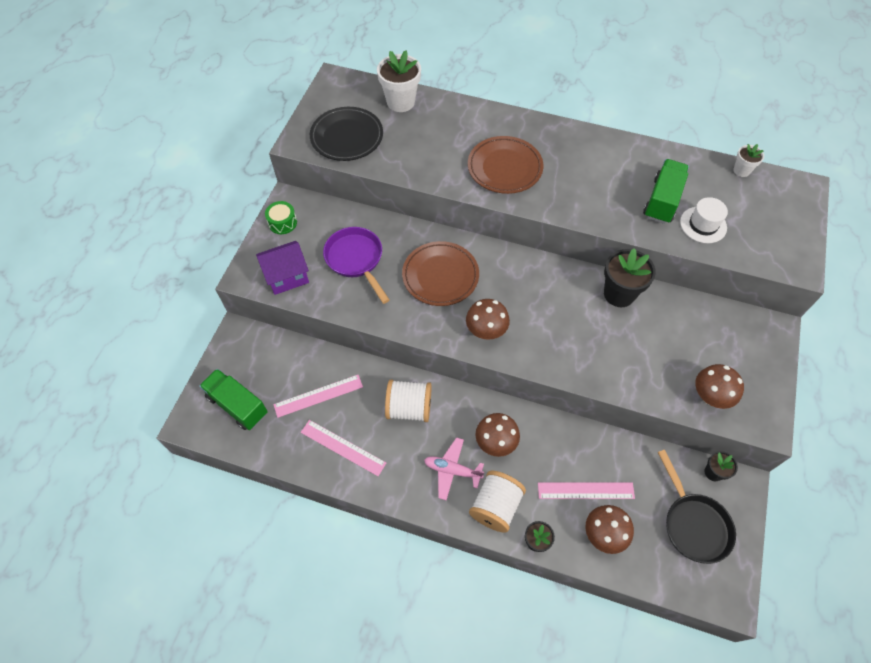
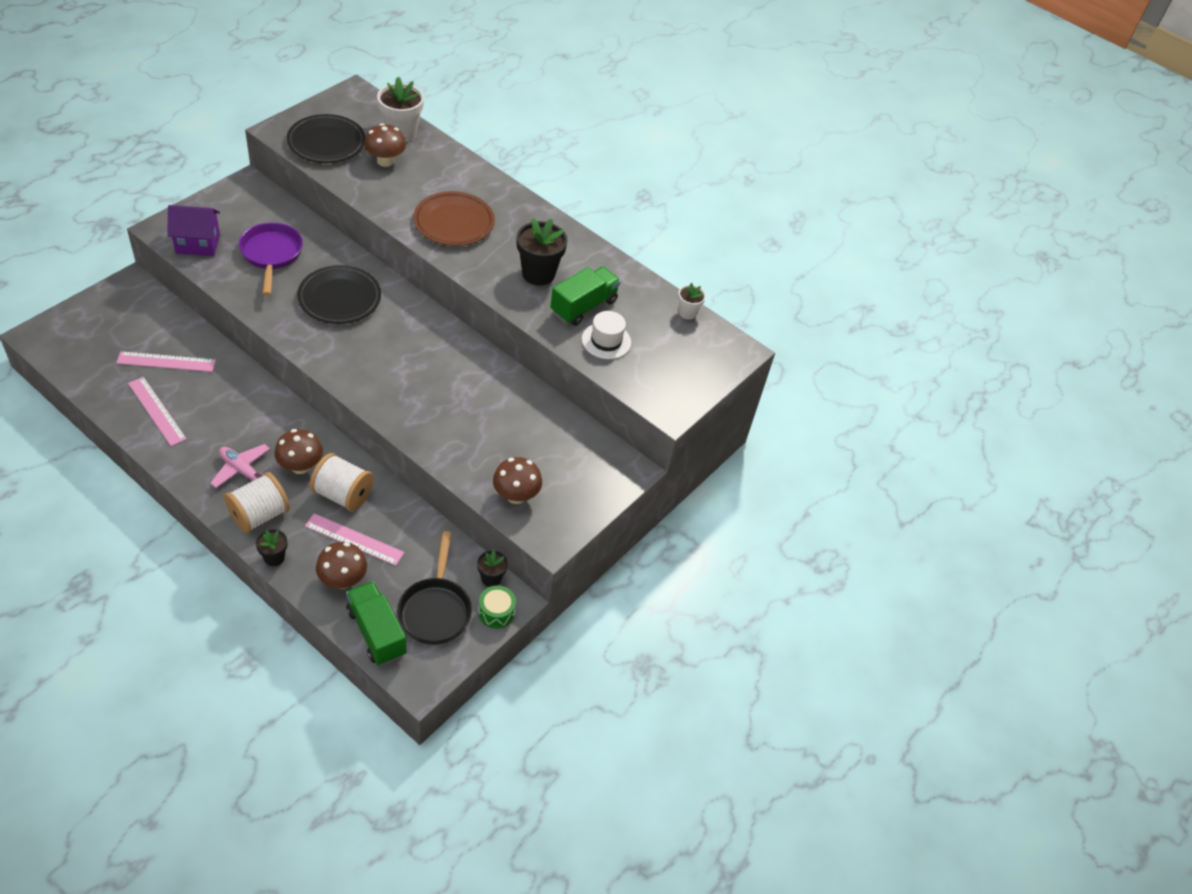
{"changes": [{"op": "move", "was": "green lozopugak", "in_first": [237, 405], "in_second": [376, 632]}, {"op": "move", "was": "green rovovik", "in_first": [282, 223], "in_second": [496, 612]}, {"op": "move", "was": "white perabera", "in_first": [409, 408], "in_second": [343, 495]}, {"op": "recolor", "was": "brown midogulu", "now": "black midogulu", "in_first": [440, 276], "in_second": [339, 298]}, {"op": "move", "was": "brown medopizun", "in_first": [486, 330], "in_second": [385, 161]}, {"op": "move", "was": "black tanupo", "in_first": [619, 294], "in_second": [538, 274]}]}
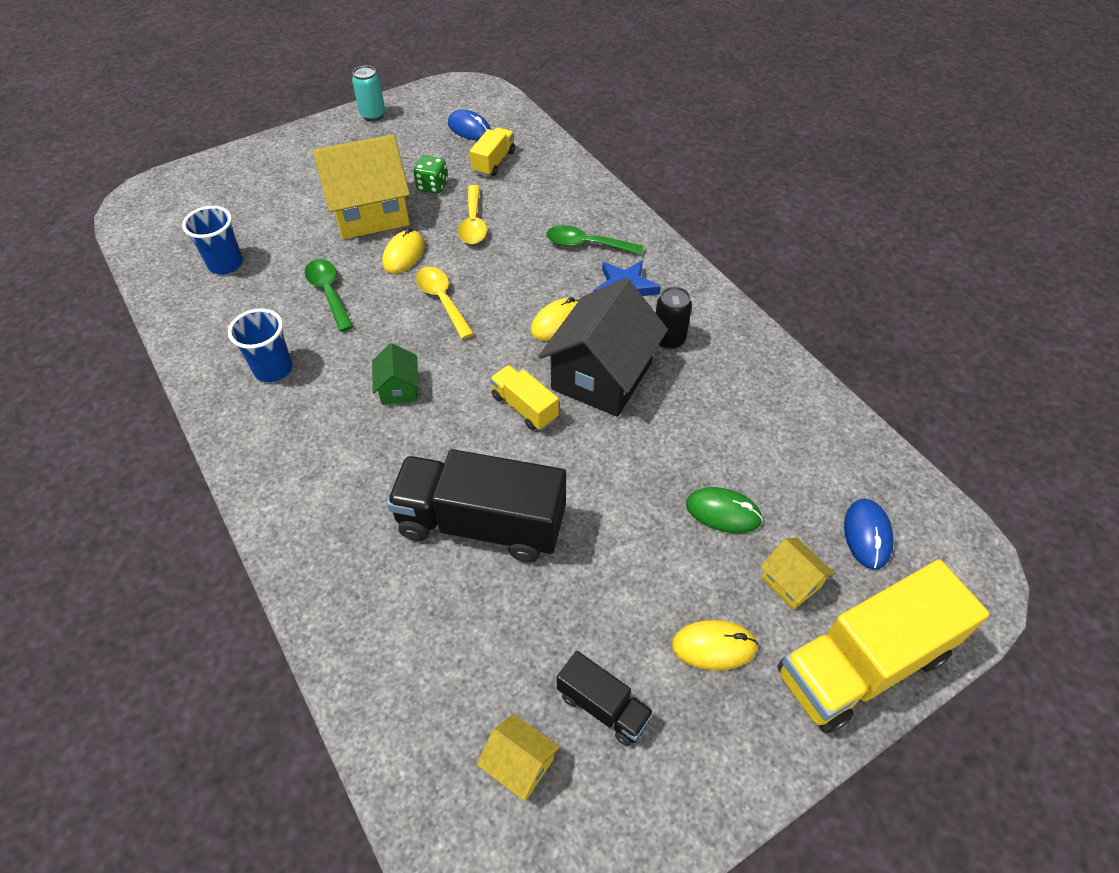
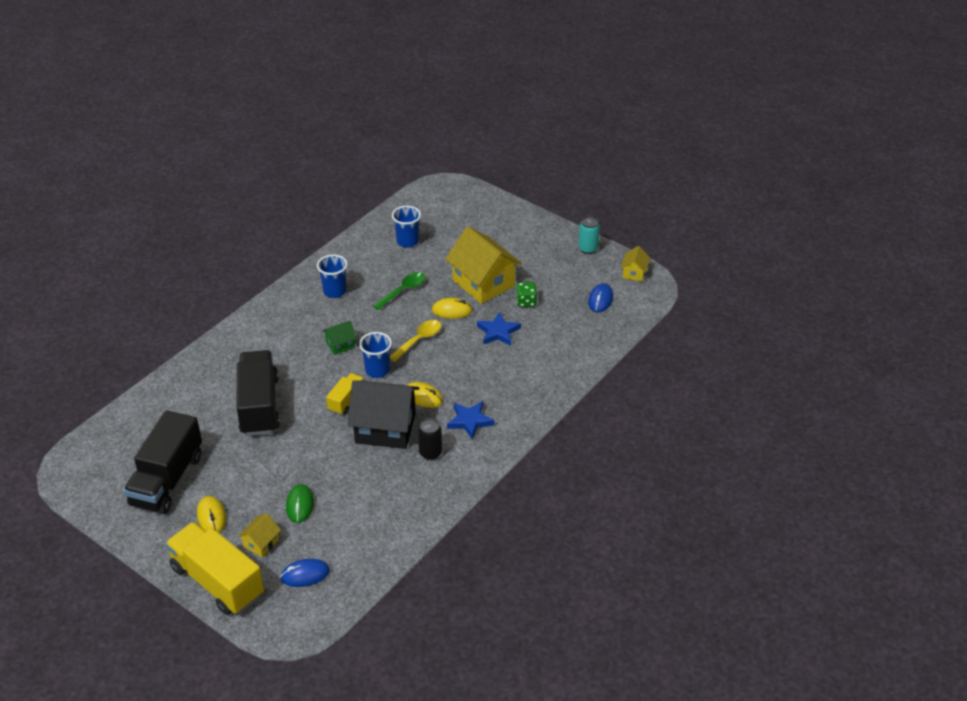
{"changes": [{"op": "replace", "was": "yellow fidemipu", "now": "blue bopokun", "in_first": [473, 223], "in_second": [498, 332]}, {"op": "delete", "was": "yellow lozopugak", "in_first": [493, 162]}, {"op": "move", "was": "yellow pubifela", "in_first": [520, 764], "in_second": [634, 273]}, {"op": "delete", "was": "green fidemipu", "in_first": [586, 244]}, {"op": "resize", "was": "black lozopugak", "in_first": [603, 706], "in_second": [167, 480], "ratio": 2.0}, {"op": "insert", "now": "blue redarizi", "in_second": [377, 370]}]}
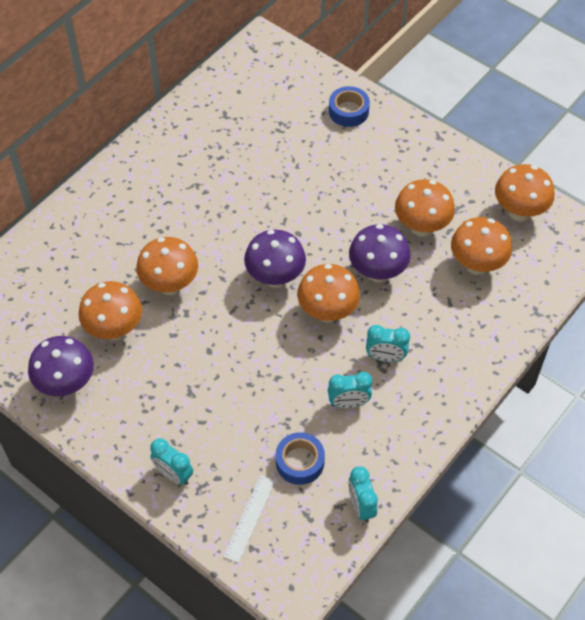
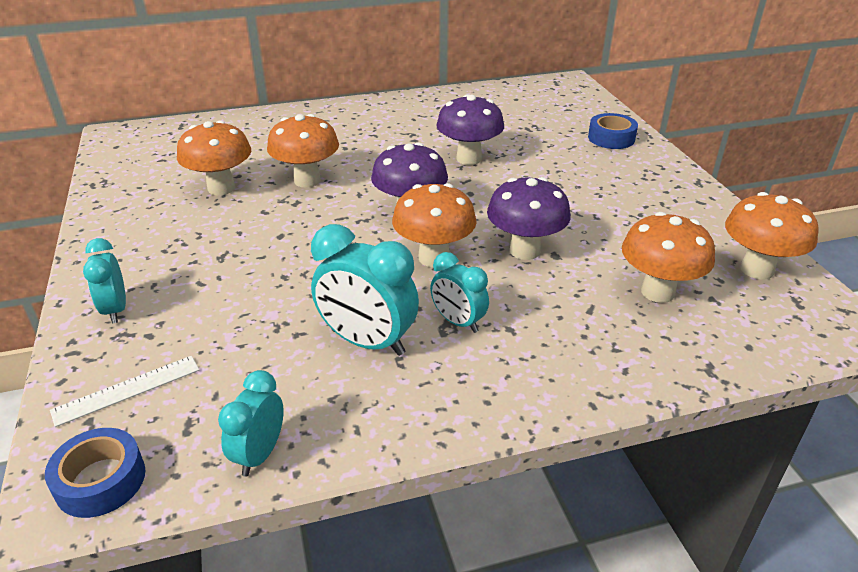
{"changes": [{"op": "move", "was": "purple medopizun", "in_first": [66, 384], "in_second": [469, 158]}, {"op": "move", "was": "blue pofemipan", "in_first": [300, 462], "in_second": [100, 480]}, {"op": "resize", "was": "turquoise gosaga", "in_first": [348, 403], "in_second": [367, 342], "ratio": 1.65}, {"op": "delete", "was": "orange medopizun", "in_first": [421, 227]}]}
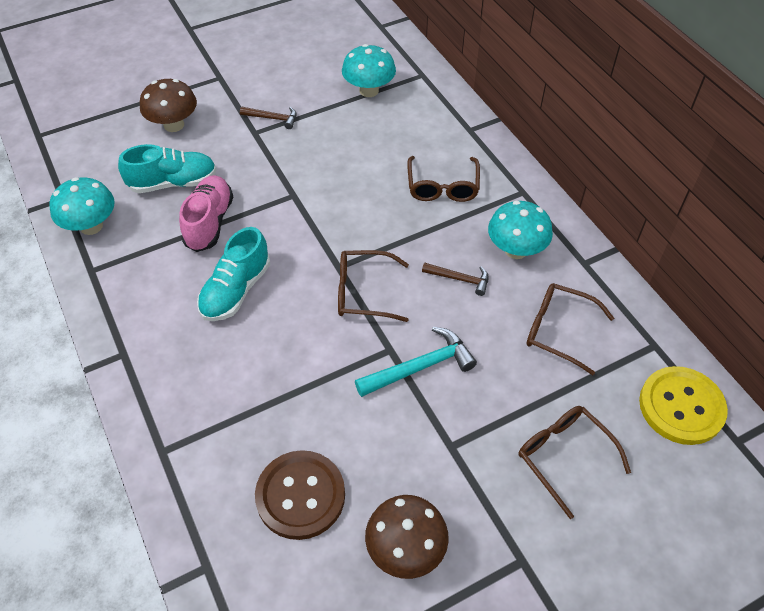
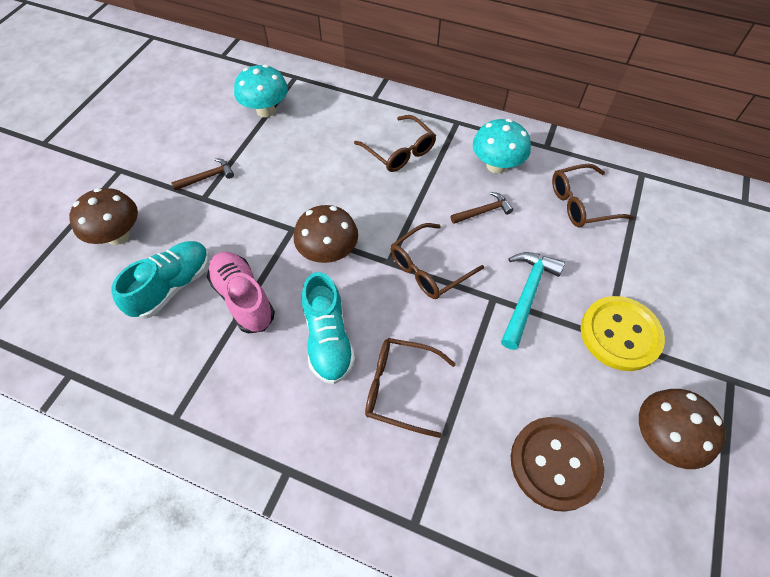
{"changes": [{"op": "delete", "was": "turquoise medopizun", "in_first": [91, 226]}, {"op": "move", "was": "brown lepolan", "in_first": [564, 456], "in_second": [399, 388]}, {"op": "move", "was": "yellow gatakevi", "in_first": [681, 407], "in_second": [620, 334]}, {"op": "insert", "now": "brown medopizun", "in_second": [328, 253]}]}
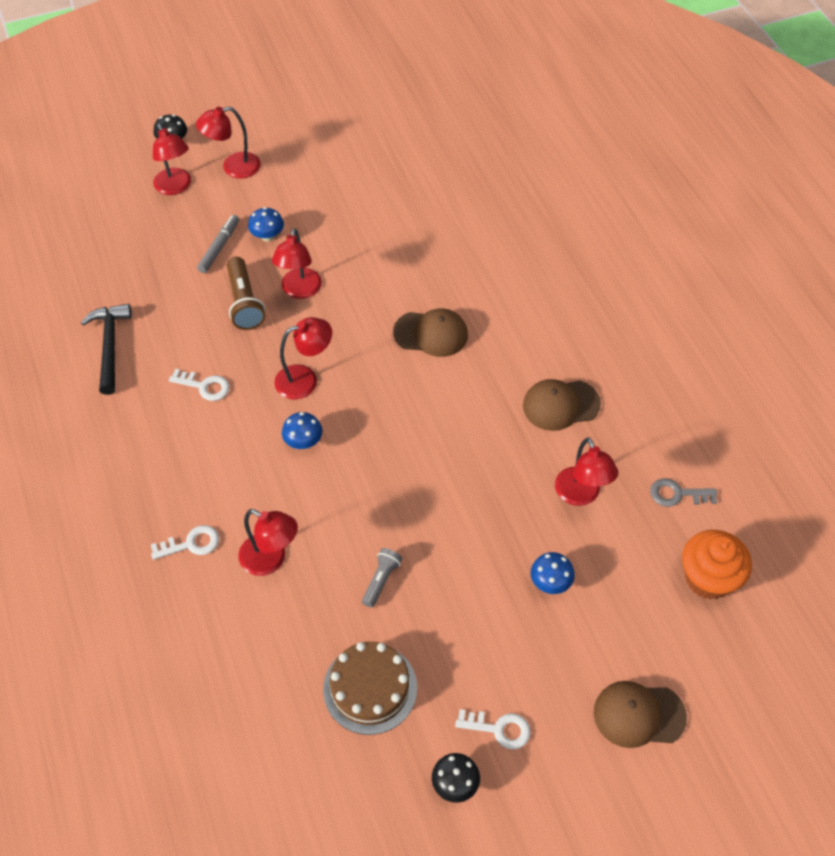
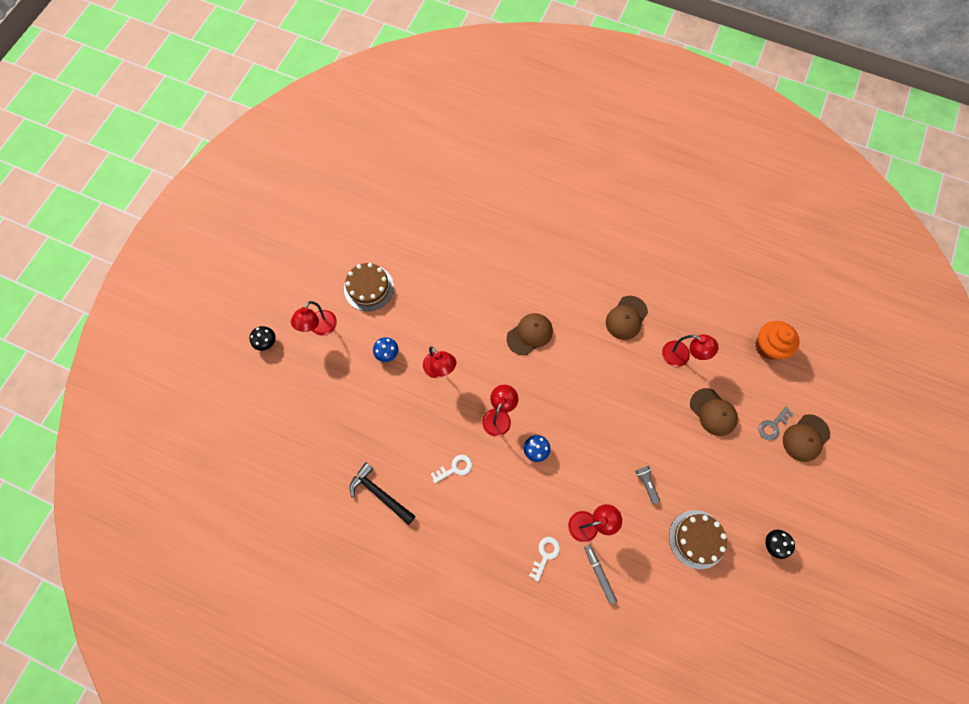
{"changes": [{"op": "delete", "was": "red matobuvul", "in_first": [176, 187]}, {"op": "move", "was": "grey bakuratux", "in_first": [219, 247], "in_second": [599, 574]}, {"op": "delete", "was": "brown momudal", "in_first": [244, 303]}, {"op": "delete", "was": "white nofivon", "in_first": [499, 729]}, {"op": "replace", "was": "blue medopizun", "now": "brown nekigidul", "in_first": [550, 582], "in_second": [713, 412]}, {"op": "move", "was": "grey nofivon", "in_first": [677, 494], "in_second": [772, 425]}, {"op": "insert", "now": "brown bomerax", "in_second": [369, 288]}]}
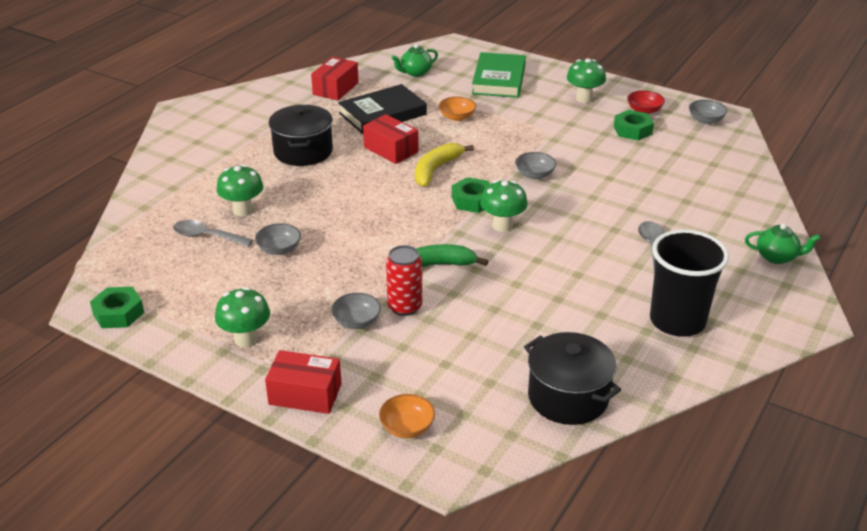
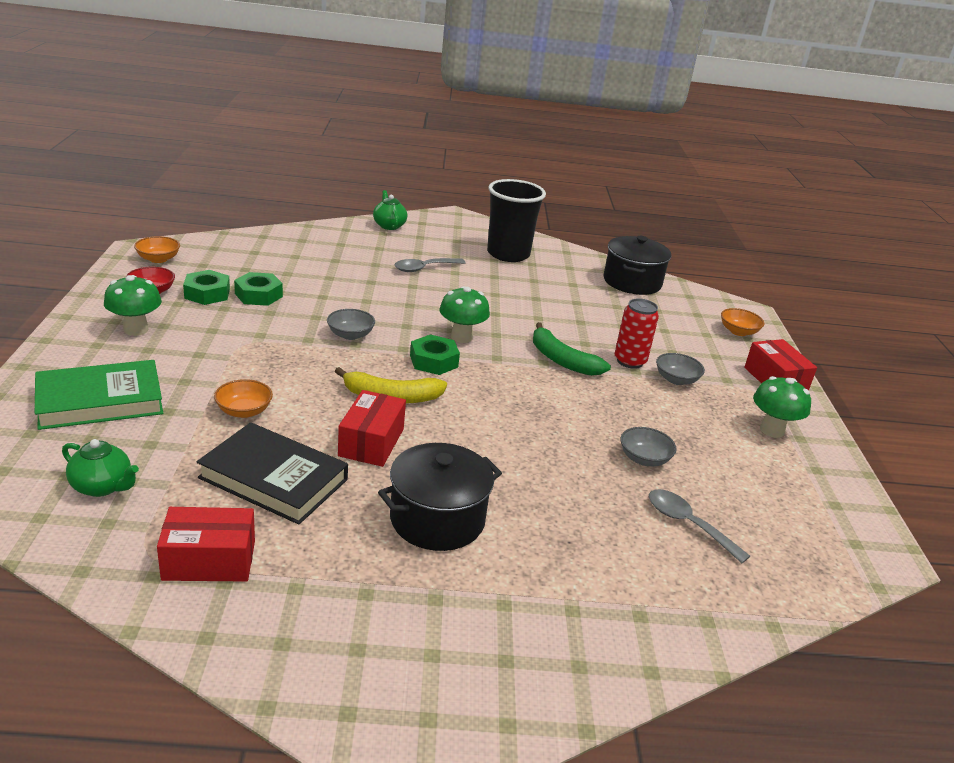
{"changes": [{"op": "move", "was": "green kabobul", "in_first": [118, 313], "in_second": [258, 295]}, {"op": "rotate", "was": "grey fidemipu", "in_first": [207, 236], "in_second": [688, 524], "clockwise": 150}, {"op": "delete", "was": "green medopizun", "in_first": [243, 210]}, {"op": "recolor", "was": "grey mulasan", "now": "orange mulasan", "in_first": [705, 120], "in_second": [158, 259]}]}
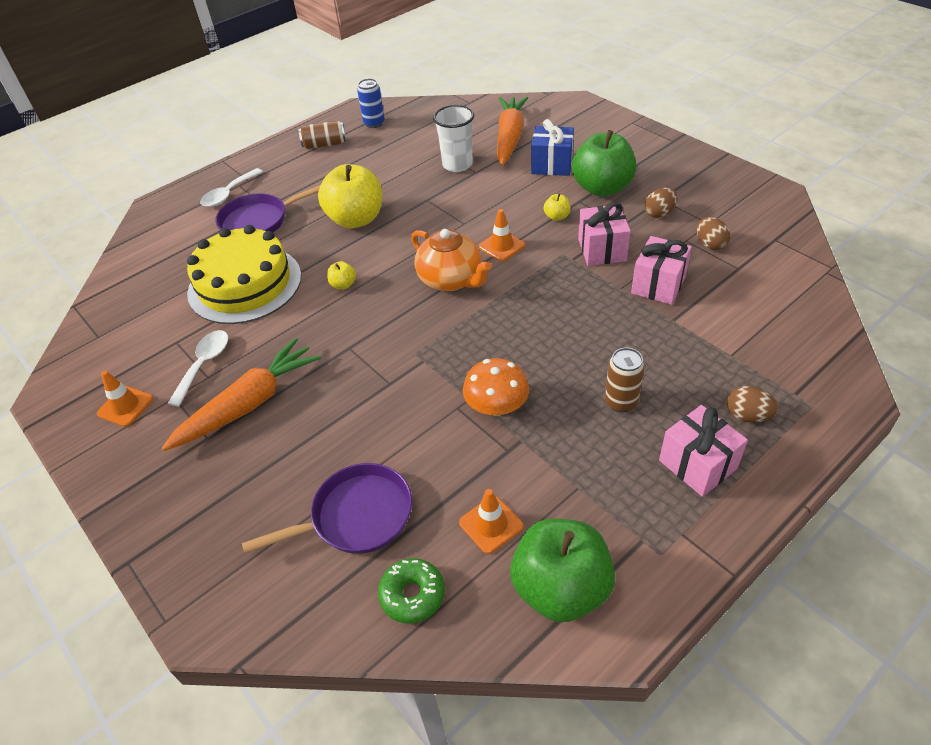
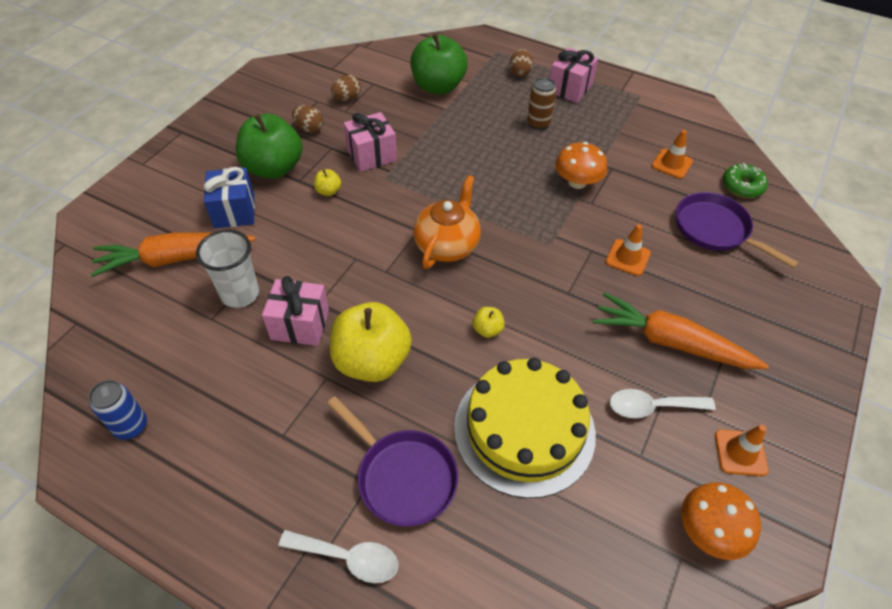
{"changes": [{"op": "delete", "was": "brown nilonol", "in_first": [324, 144]}, {"op": "move", "was": "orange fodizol", "in_first": [501, 246], "in_second": [627, 257]}, {"op": "move", "was": "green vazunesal", "in_first": [561, 588], "in_second": [438, 87]}, {"op": "move", "was": "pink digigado", "in_first": [658, 285], "in_second": [300, 325]}, {"op": "insert", "now": "orange medopizun", "in_second": [709, 531]}]}
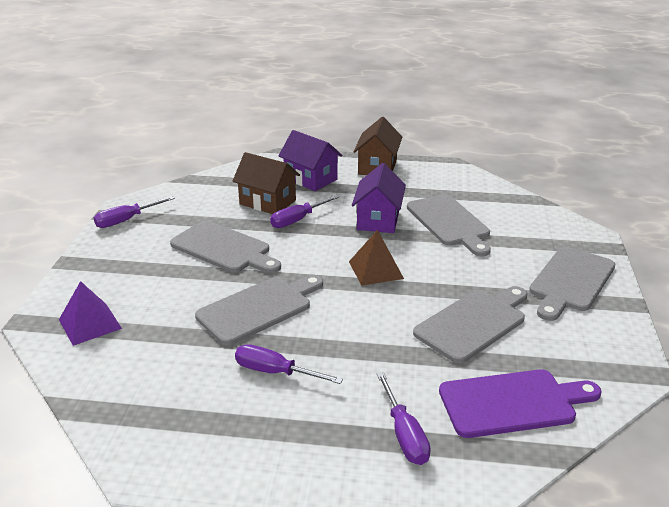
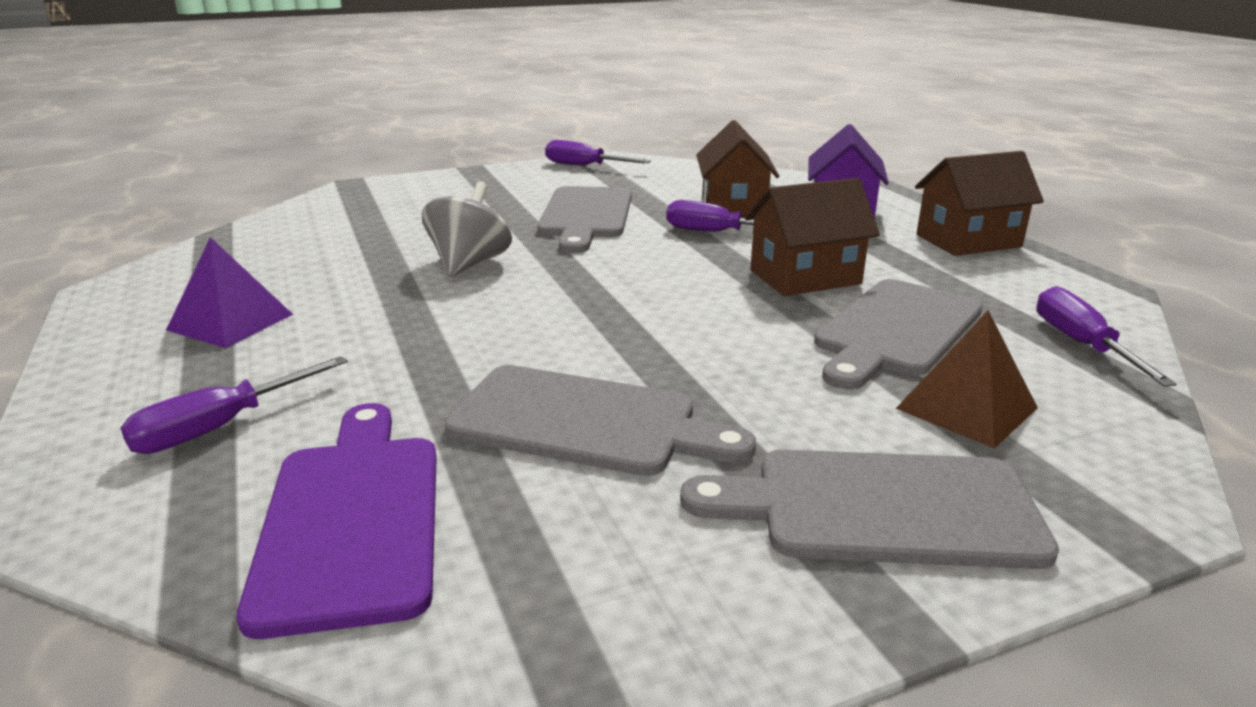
{"changes": [{"op": "move", "was": "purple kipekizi", "in_first": [90, 324], "in_second": [230, 322]}, {"op": "replace", "was": "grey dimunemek", "now": "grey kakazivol", "in_first": [259, 308], "in_second": [469, 264]}, {"op": "move", "was": "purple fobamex", "in_first": [275, 372], "in_second": [1081, 344]}, {"op": "move", "was": "brown kipekizi", "in_first": [375, 270], "in_second": [966, 408]}, {"op": "recolor", "was": "purple pubifela", "now": "brown pubifela", "in_first": [378, 220], "in_second": [805, 277]}, {"op": "rotate", "was": "purple dimunemek", "in_first": [513, 403], "in_second": [353, 517], "clockwise": -150}]}
